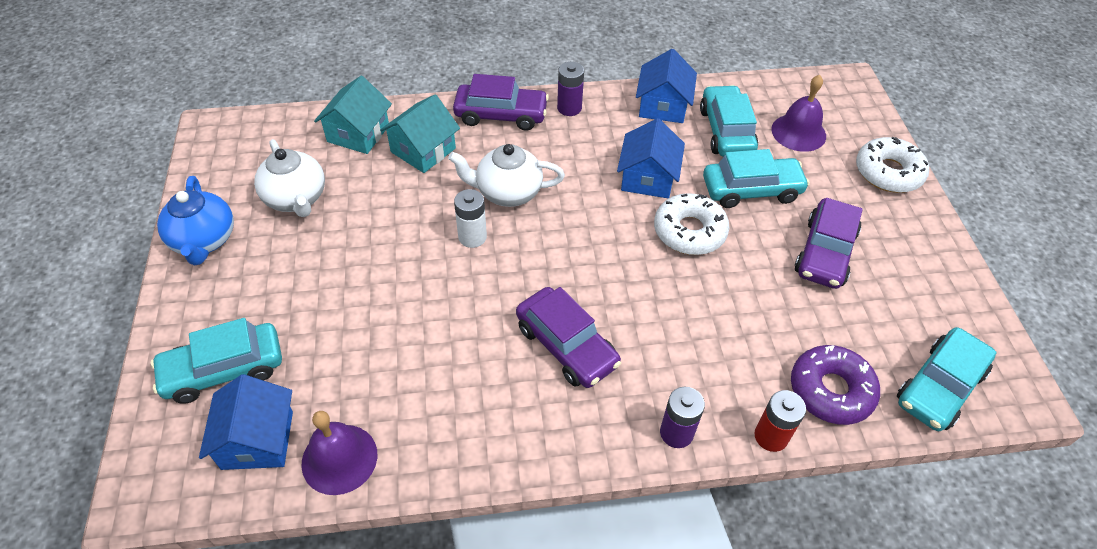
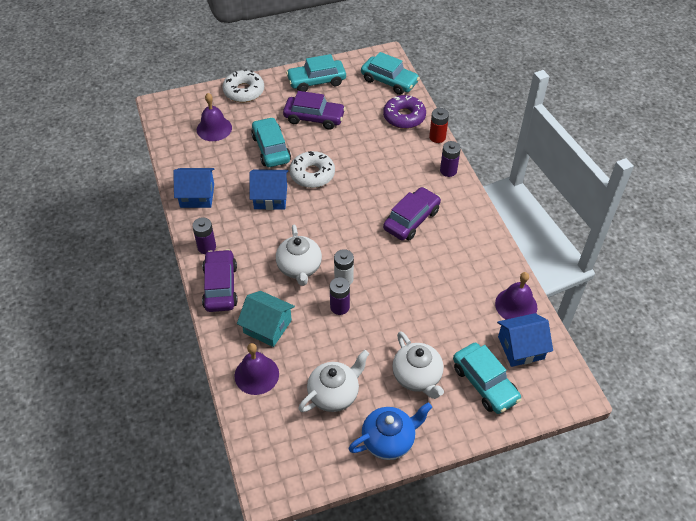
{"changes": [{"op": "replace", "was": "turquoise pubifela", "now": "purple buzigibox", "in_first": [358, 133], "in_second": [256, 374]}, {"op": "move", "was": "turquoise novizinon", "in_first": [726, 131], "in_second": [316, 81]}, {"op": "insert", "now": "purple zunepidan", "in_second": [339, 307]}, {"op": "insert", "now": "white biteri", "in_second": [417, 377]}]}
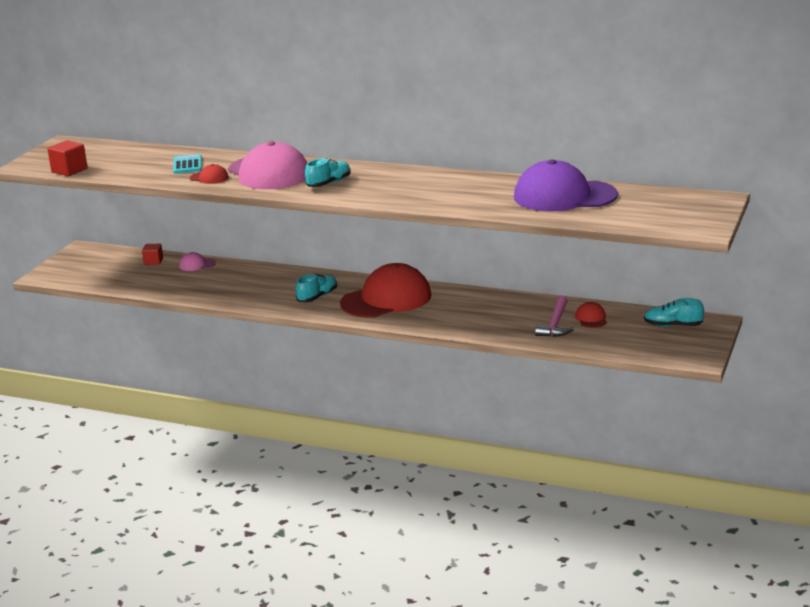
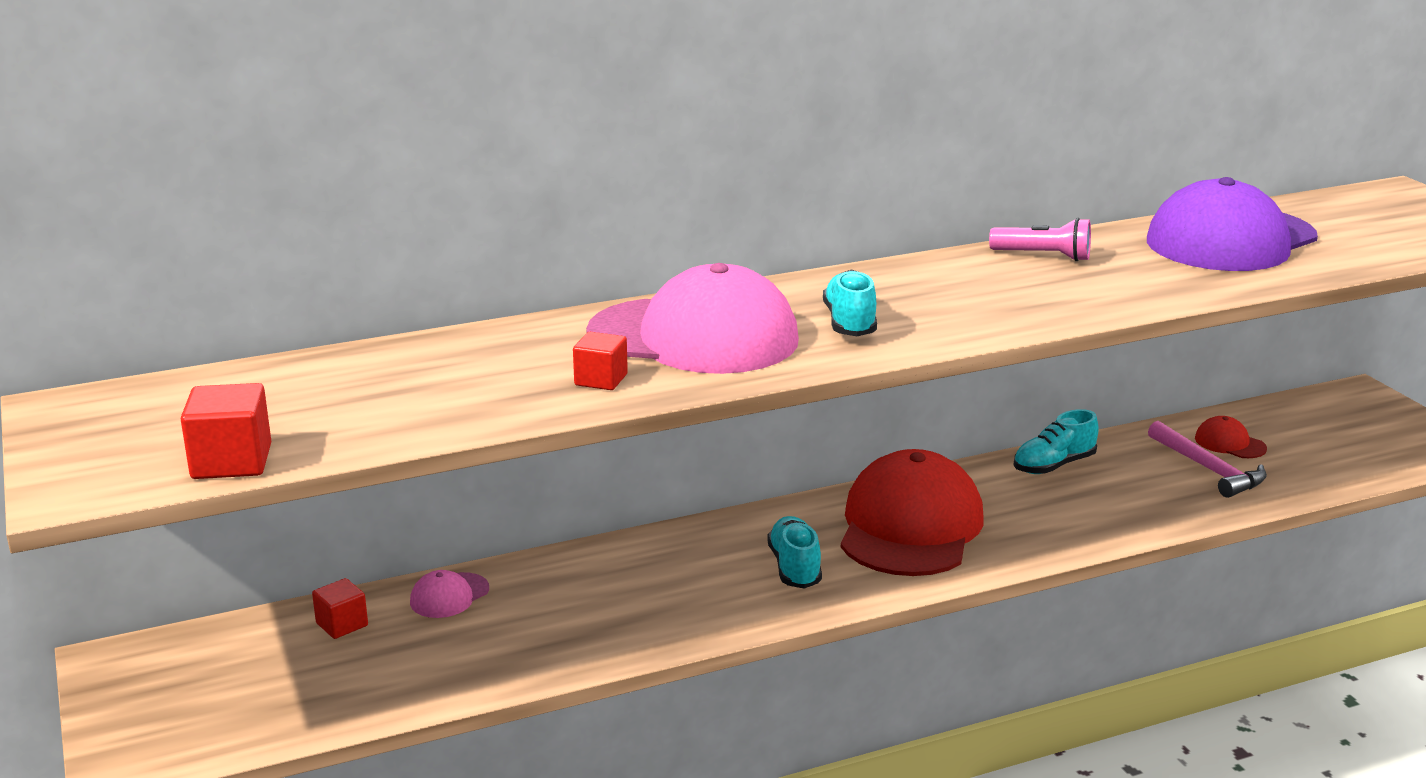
{"changes": [{"op": "delete", "was": "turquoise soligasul", "in_first": [187, 165]}, {"op": "replace", "was": "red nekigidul", "now": "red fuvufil", "in_first": [209, 178], "in_second": [601, 380]}, {"op": "move", "was": "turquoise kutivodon", "in_first": [673, 325], "in_second": [1054, 465]}, {"op": "insert", "now": "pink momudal", "in_second": [1043, 256]}]}
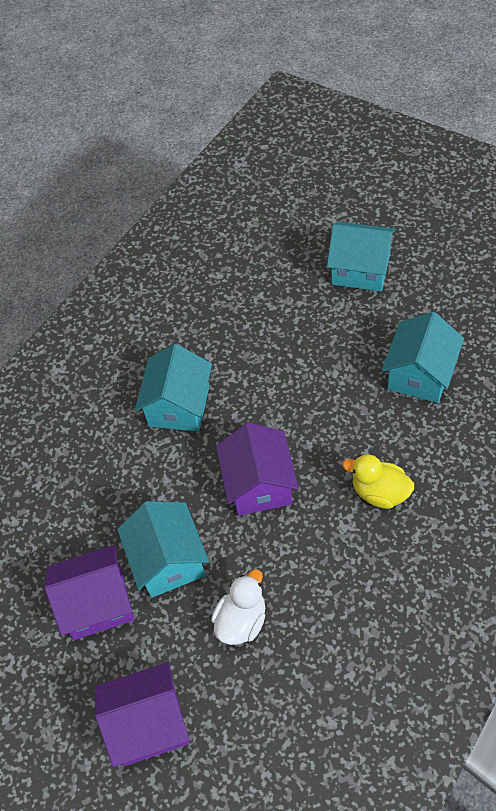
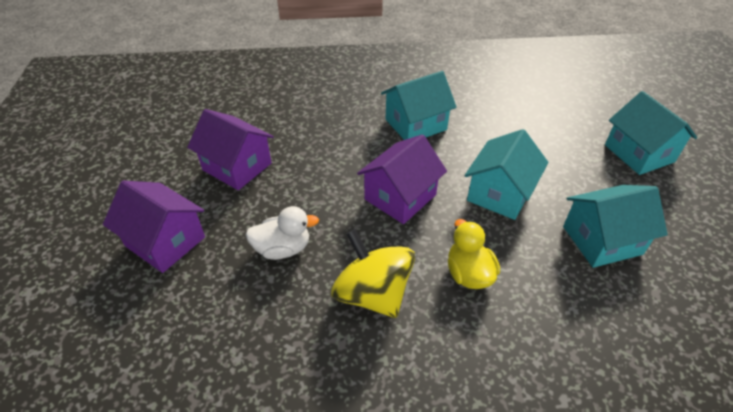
{"changes": [{"op": "move", "was": "turquoise pubifela", "in_first": [168, 560], "in_second": [500, 193]}, {"op": "insert", "now": "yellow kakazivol", "in_second": [372, 294]}]}
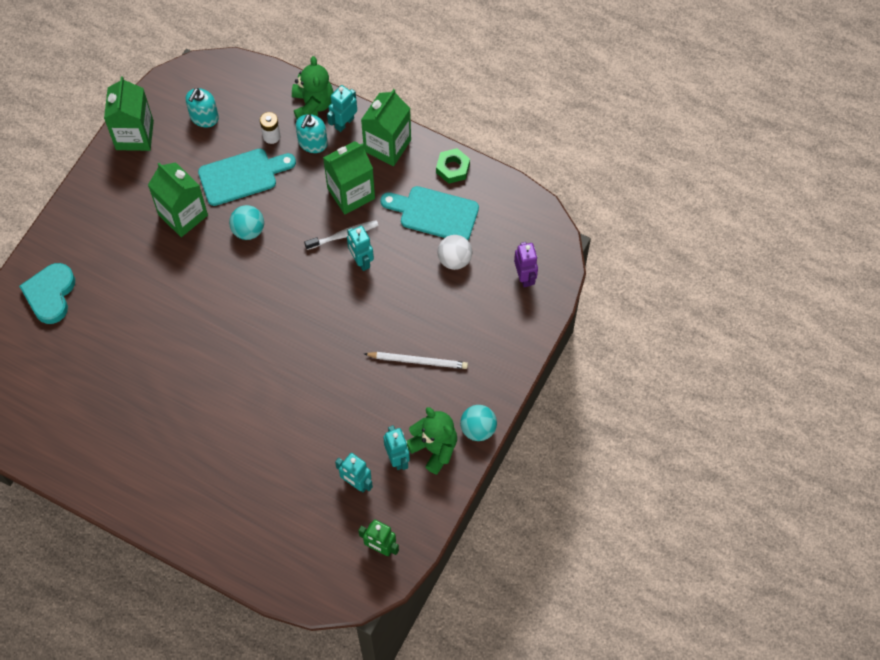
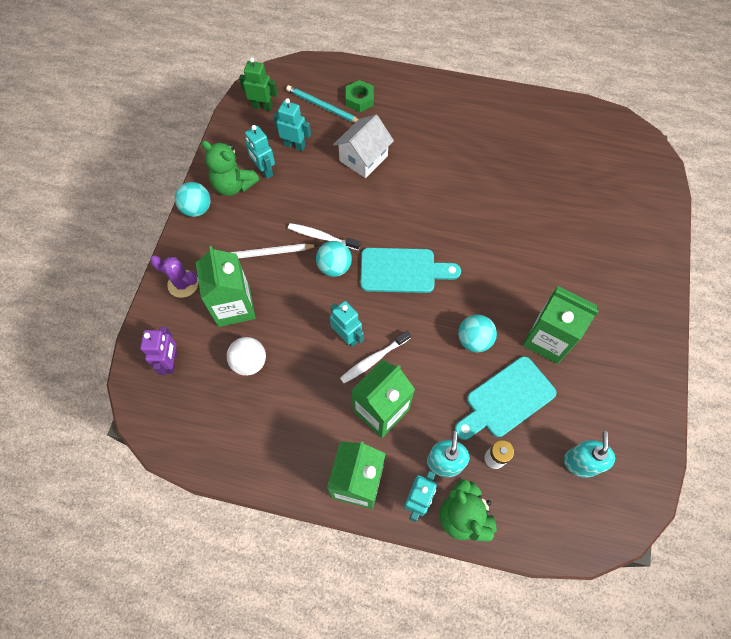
{"changes": [{"op": "delete", "was": "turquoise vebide", "in_first": [50, 294]}, {"op": "move", "was": "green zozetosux", "in_first": [134, 135], "in_second": [234, 306]}, {"op": "move", "was": "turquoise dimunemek", "in_first": [434, 213], "in_second": [402, 270]}, {"op": "move", "was": "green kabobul", "in_first": [452, 168], "in_second": [359, 99]}, {"op": "rotate", "was": "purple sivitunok", "in_first": [525, 277], "in_second": [171, 362], "clockwise": -150}, {"op": "insert", "now": "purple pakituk", "in_second": [183, 284]}, {"op": "insert", "now": "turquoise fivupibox", "in_second": [323, 107]}, {"op": "insert", "now": "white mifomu", "in_second": [322, 237]}, {"op": "insert", "now": "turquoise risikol", "in_second": [334, 267]}, {"op": "insert", "now": "white pubifela", "in_second": [363, 158]}]}
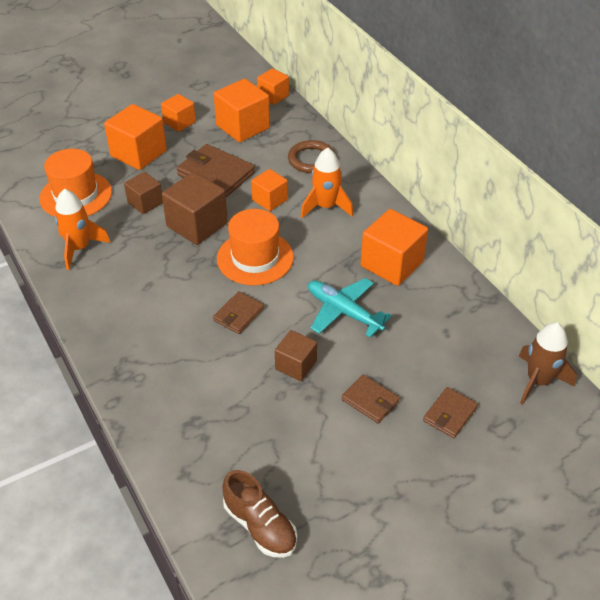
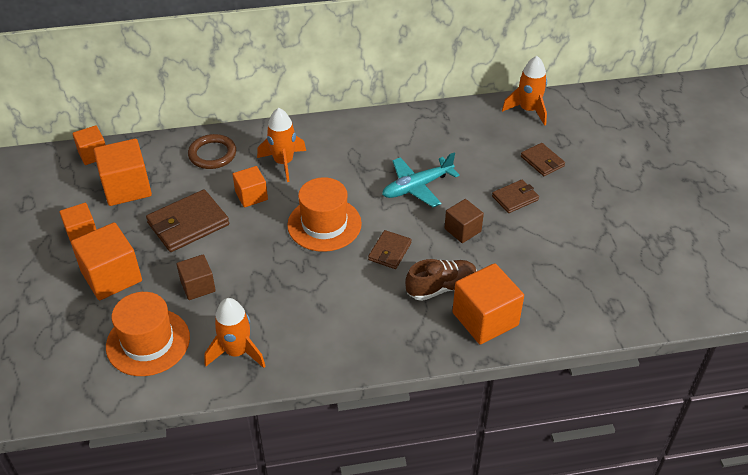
{"changes": [{"op": "delete", "was": "brown fuvufil", "in_first": [197, 225]}, {"op": "rotate", "was": "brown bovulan", "in_first": [239, 314], "in_second": [389, 251], "clockwise": 60}, {"op": "move", "was": "brown kutivodon", "in_first": [260, 526], "in_second": [441, 287]}, {"op": "move", "was": "orange fuvufil", "in_first": [392, 264], "in_second": [485, 319]}, {"op": "recolor", "was": "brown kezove", "now": "orange kezove", "in_first": [538, 381], "in_second": [528, 110]}]}
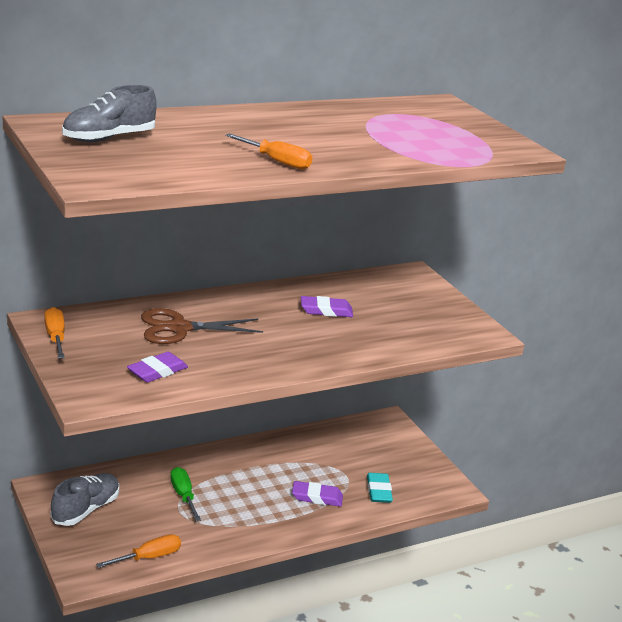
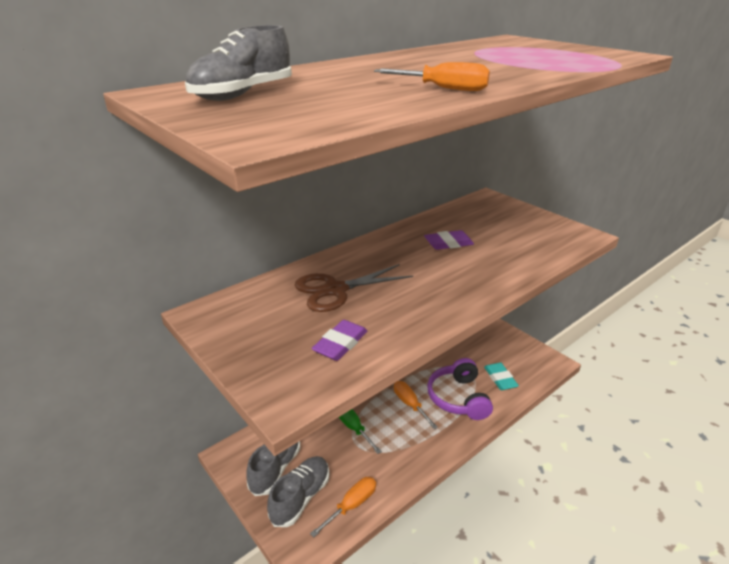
{"changes": [{"op": "move", "was": "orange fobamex", "in_first": [55, 337], "in_second": [410, 404]}, {"op": "replace", "was": "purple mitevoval", "now": "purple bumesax", "in_first": [317, 497], "in_second": [458, 398]}, {"op": "insert", "now": "grey kutivodon", "in_second": [300, 497]}]}
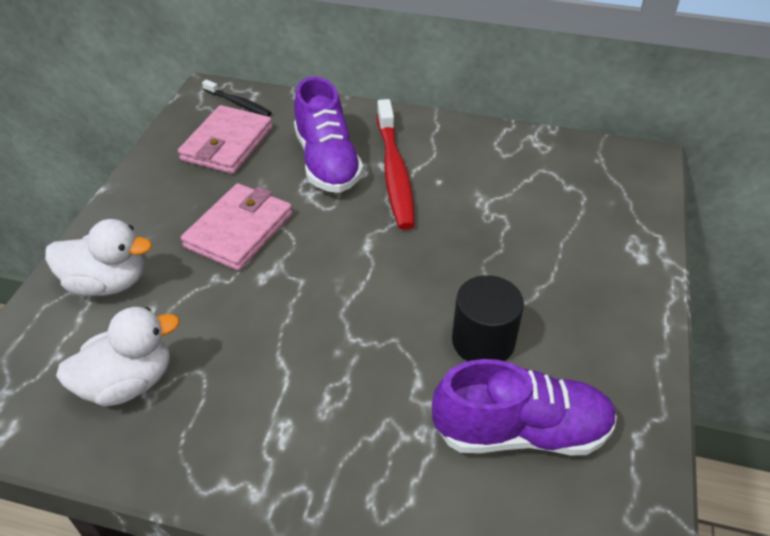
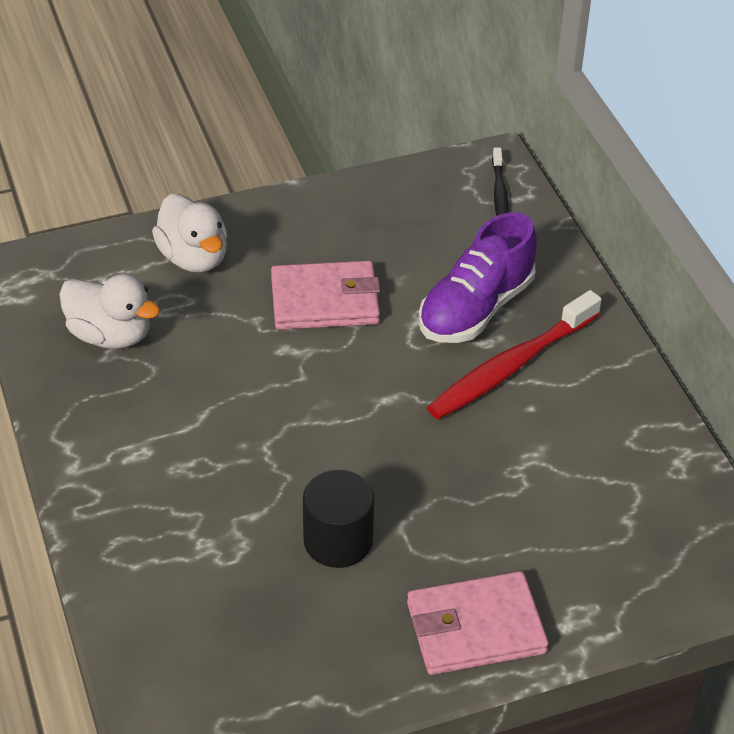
{"changes": [{"op": "move", "was": "pink bovulan", "in_first": [227, 144], "in_second": [475, 628]}, {"op": "delete", "was": "purple kutivodon", "in_first": [521, 431]}]}
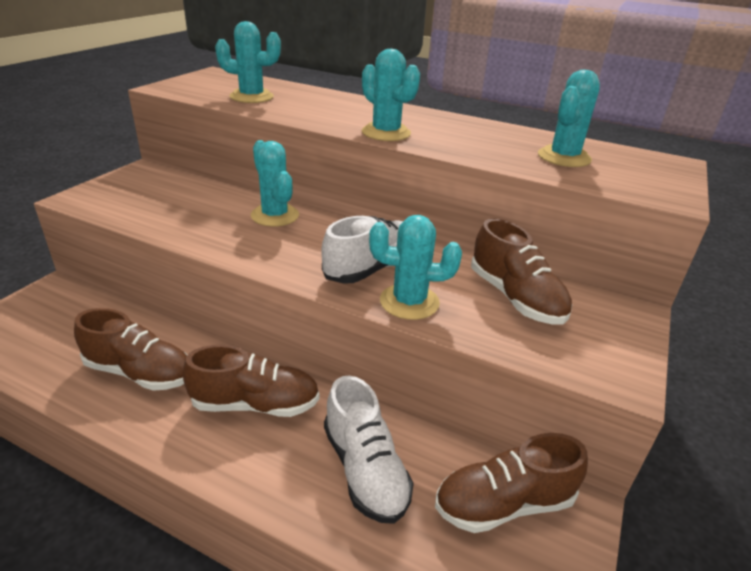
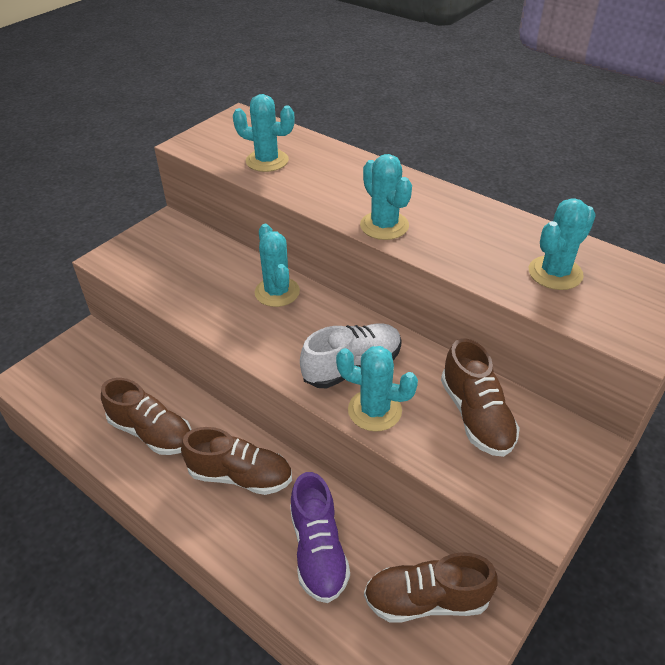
{"changes": [{"op": "recolor", "was": "white kutivodon", "now": "purple kutivodon", "in_first": [365, 469], "in_second": [318, 550]}]}
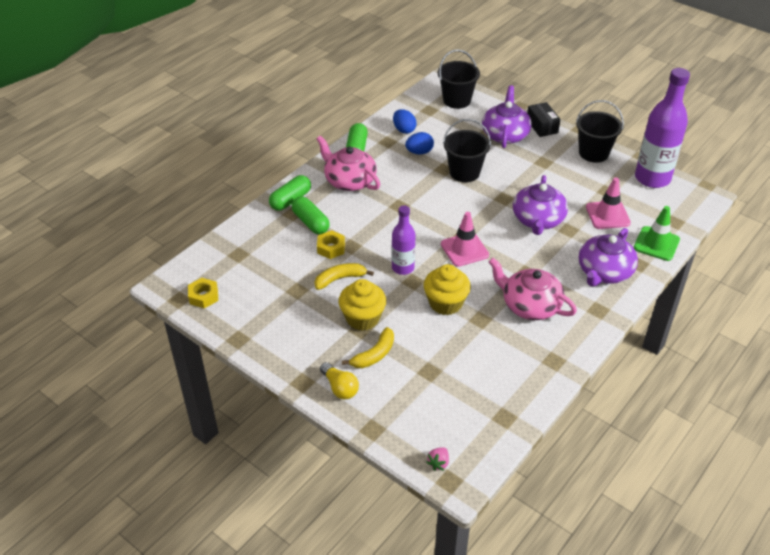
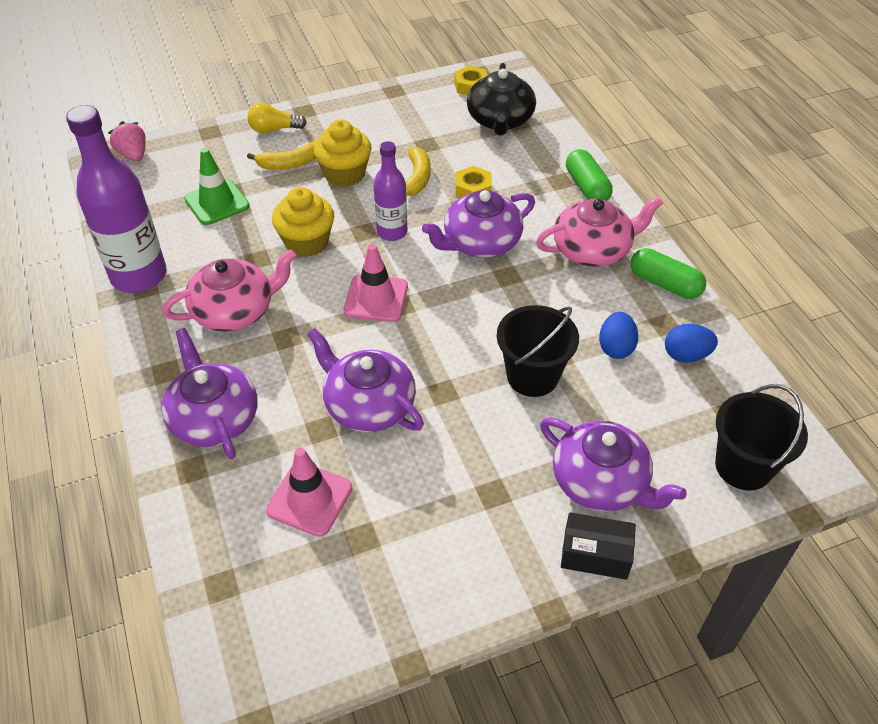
{"changes": [{"op": "delete", "was": "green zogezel", "in_first": [310, 222]}, {"op": "rotate", "was": "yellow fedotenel", "in_first": [374, 355], "in_second": [290, 163], "clockwise": -90}, {"op": "resize", "was": "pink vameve", "in_first": [438, 463], "in_second": [133, 155], "ratio": 1.53}, {"op": "delete", "was": "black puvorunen", "in_first": [593, 153]}, {"op": "move", "was": "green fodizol", "in_first": [656, 244], "in_second": [217, 202]}, {"op": "move", "was": "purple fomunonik", "in_first": [652, 178], "in_second": [139, 276]}, {"op": "insert", "now": "purple biteri", "in_second": [480, 242]}, {"op": "insert", "now": "black biteri", "in_second": [500, 120]}]}
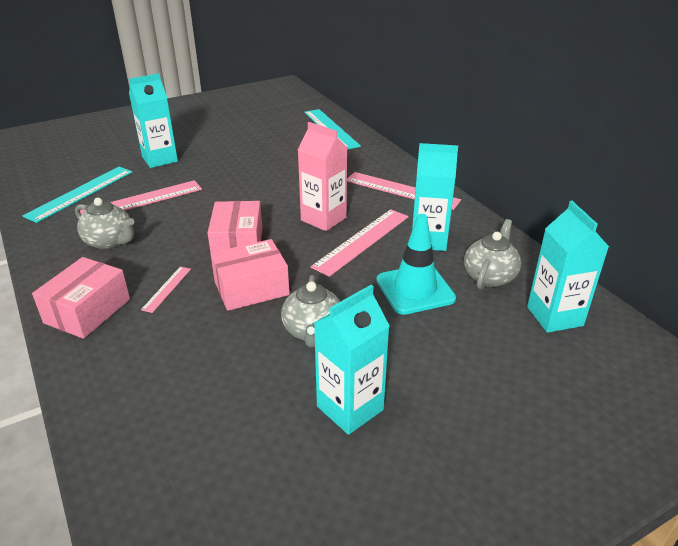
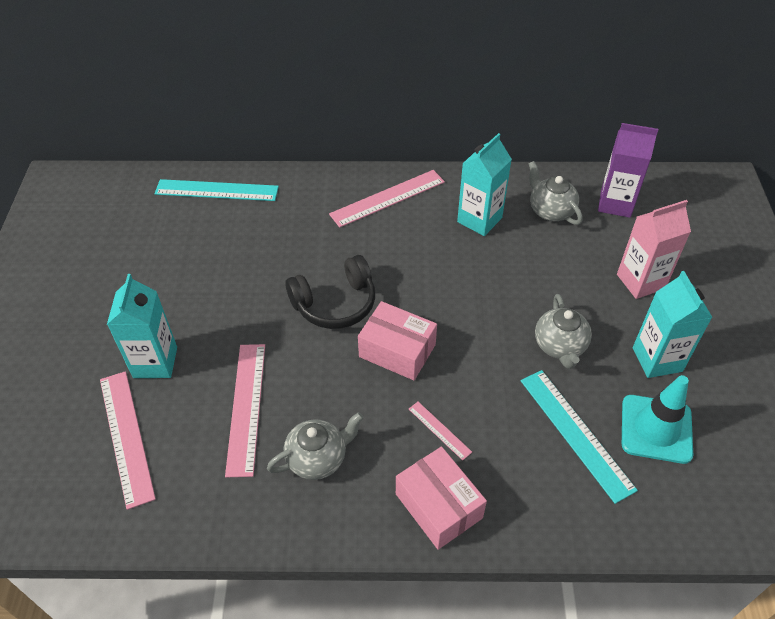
{"changes": [{"op": "move", "was": "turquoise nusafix", "in_first": [81, 193], "in_second": [576, 433]}, {"op": "delete", "was": "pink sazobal", "in_first": [251, 288]}, {"op": "rotate", "was": "grey biteri", "in_first": [312, 331], "in_second": [560, 346], "clockwise": 60}, {"op": "move", "was": "pink zozetosux", "in_first": [323, 219], "in_second": [640, 281]}, {"op": "move", "was": "pink nusafix", "in_first": [362, 241], "in_second": [126, 436]}, {"op": "move", "was": "turquoise fodizol", "in_first": [415, 289], "in_second": [656, 429]}, {"op": "recolor", "was": "turquoise zozetosux", "now": "purple zozetosux", "in_first": [554, 316], "in_second": [615, 204]}, {"op": "insert", "now": "black bumesax", "in_second": [335, 303]}]}
